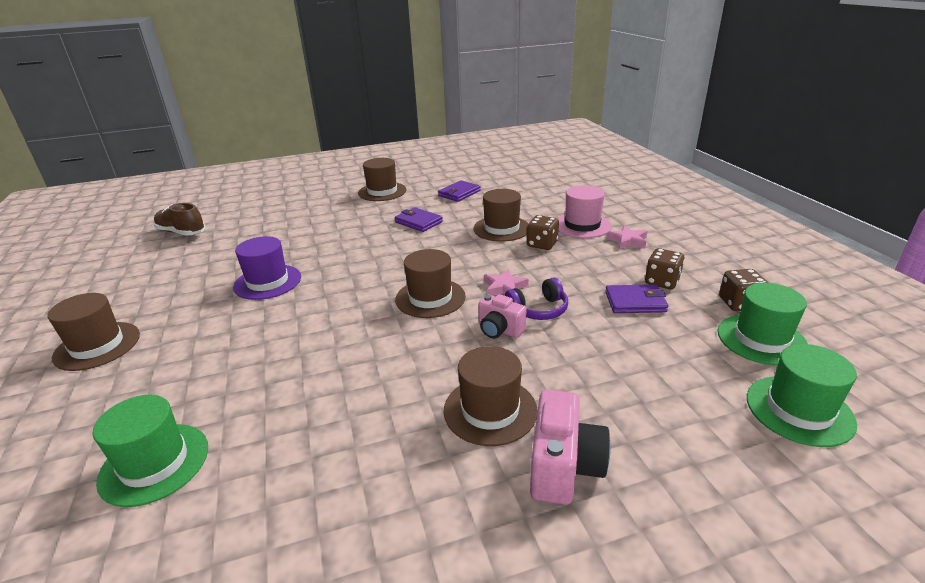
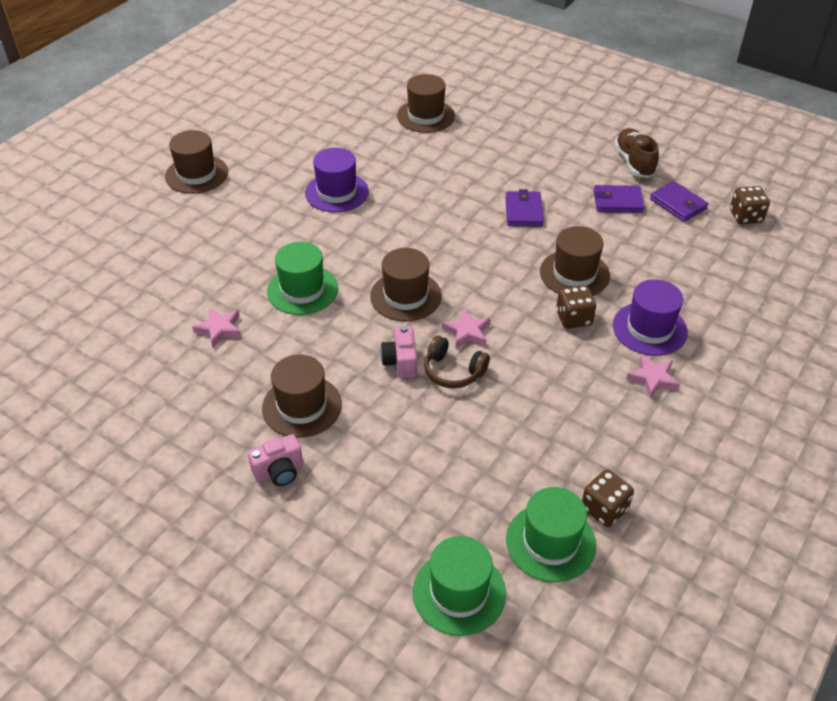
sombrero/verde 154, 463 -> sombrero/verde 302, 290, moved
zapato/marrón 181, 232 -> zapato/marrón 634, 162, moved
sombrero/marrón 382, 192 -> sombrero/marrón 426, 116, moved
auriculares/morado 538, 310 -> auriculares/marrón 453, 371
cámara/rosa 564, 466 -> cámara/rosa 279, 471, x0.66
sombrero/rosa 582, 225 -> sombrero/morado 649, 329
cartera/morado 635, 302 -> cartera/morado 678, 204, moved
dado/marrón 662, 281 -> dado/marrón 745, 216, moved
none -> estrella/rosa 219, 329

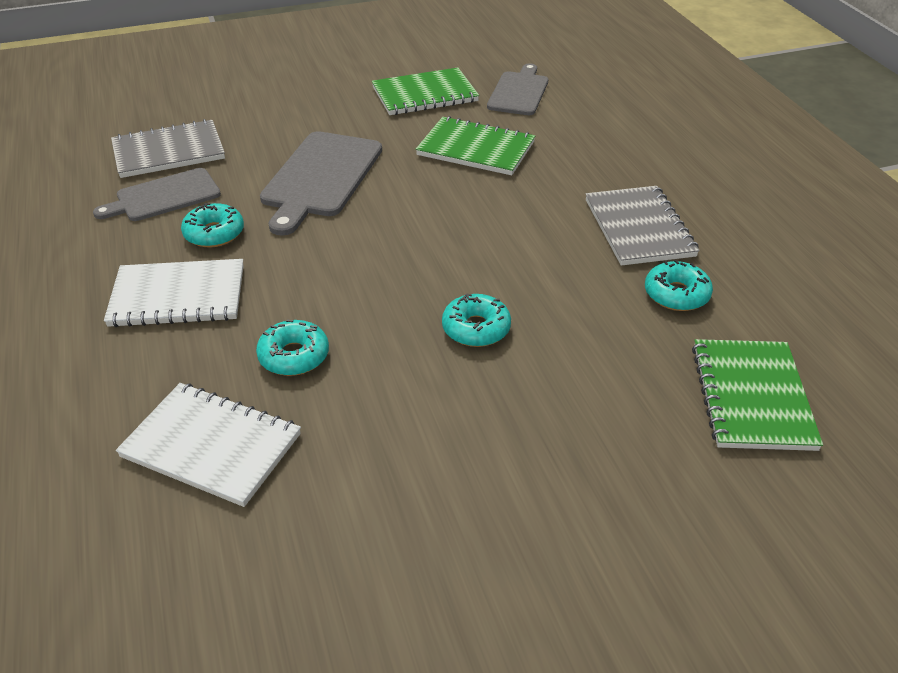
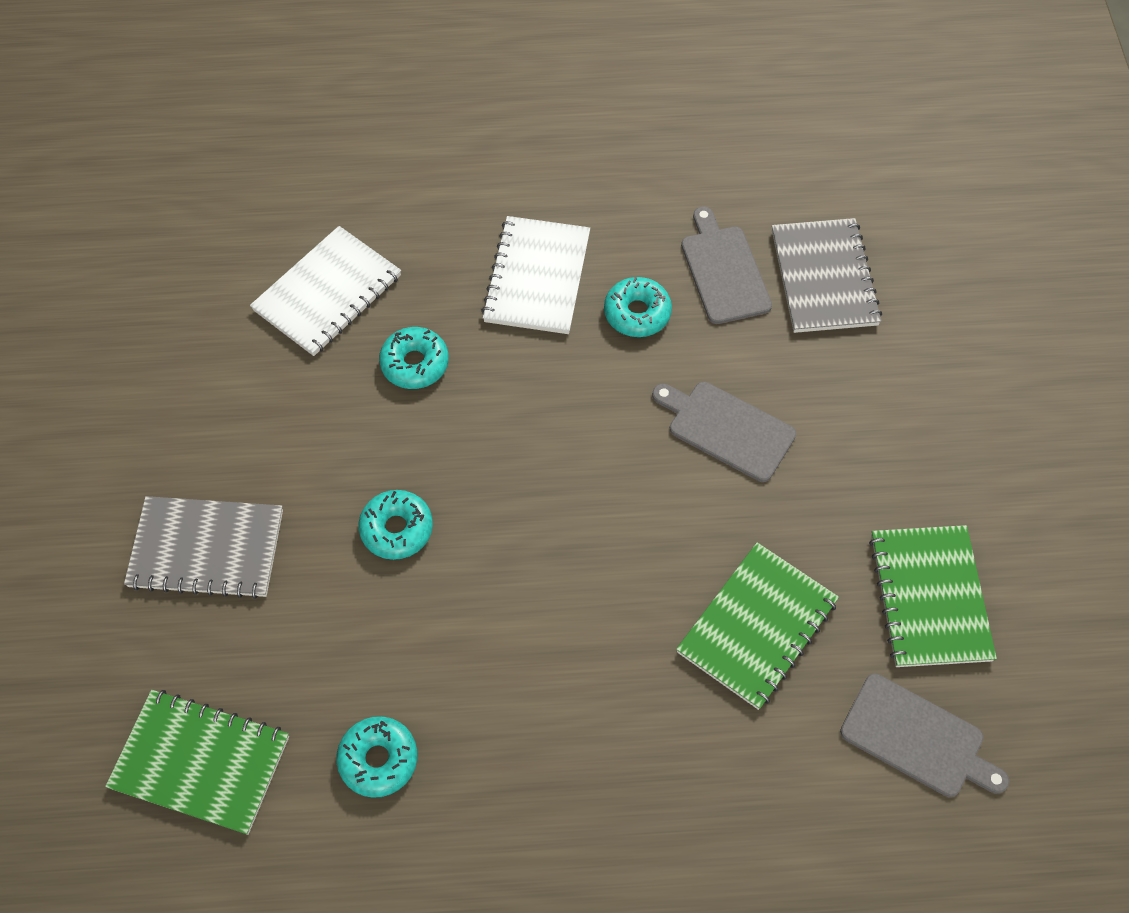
tabla de cortar/gris 320, 178 -> tabla de cortar/gris 726, 429, x0.67
cuaderno/gris 638, 228 -> cuaderno/gris 207, 548, moved

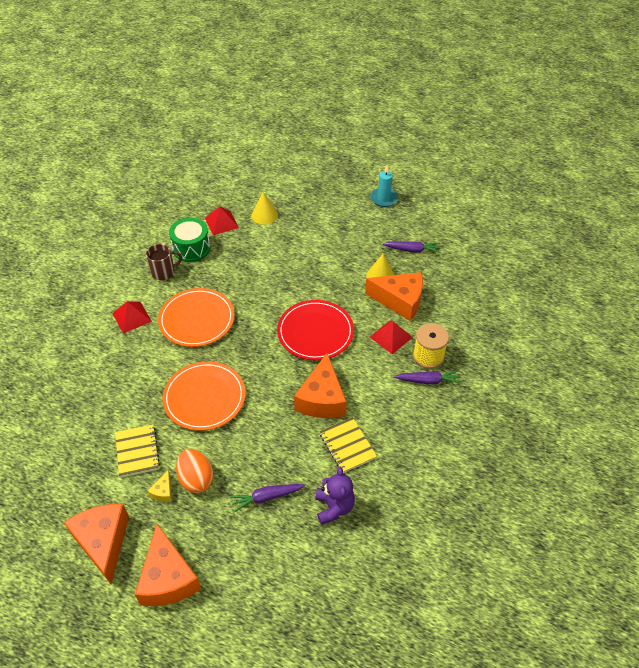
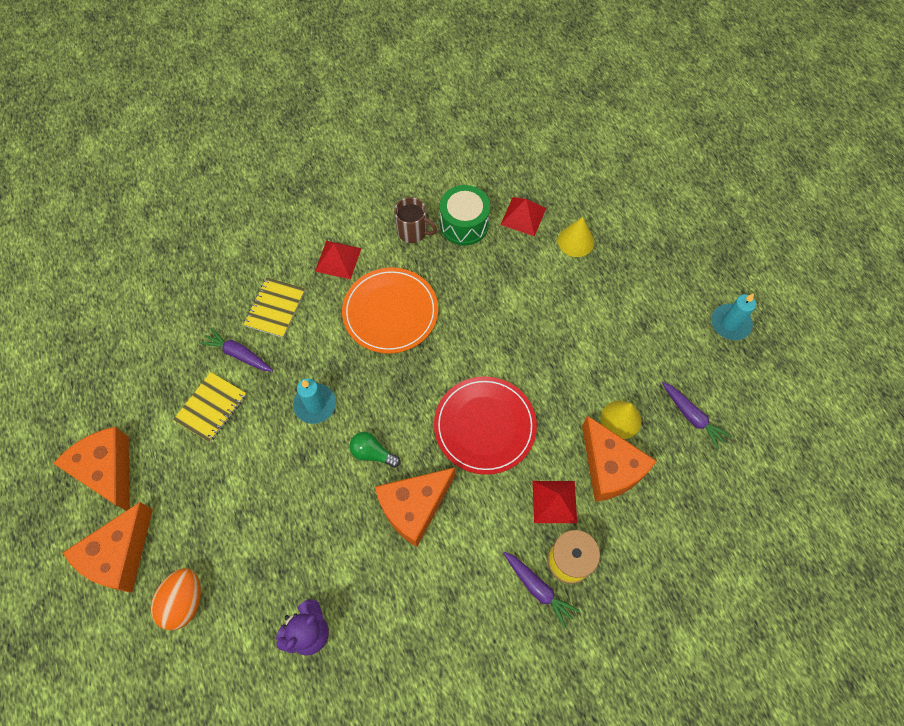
queso/naranja 103, 542 -> queso/naranja 108, 471, 60 degrees counterclockwise
queso/amarillo 163, 491 -> none
plato/naranja 204, 397 -> vela/turquesa 315, 404
huevo/naranja 196, 479 -> huevo/naranja 184, 602, moved
zanahoria/morado 267, 497 -> zanahoria/morado 239, 354, moved
cuaderno/amarillo 347, 446 -> cuaderno/amarillo 275, 308, moved
none -> bombilla/verde 373, 453

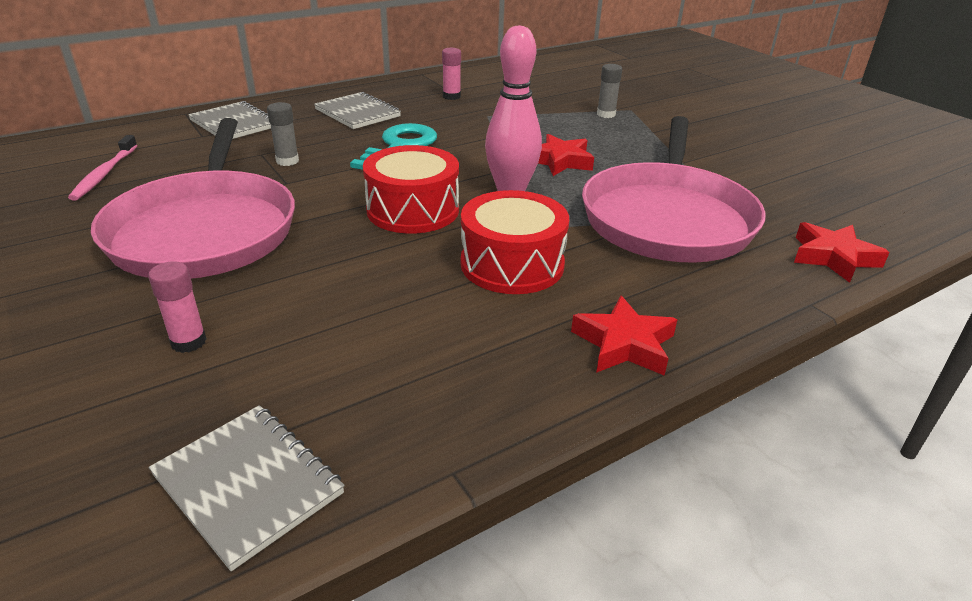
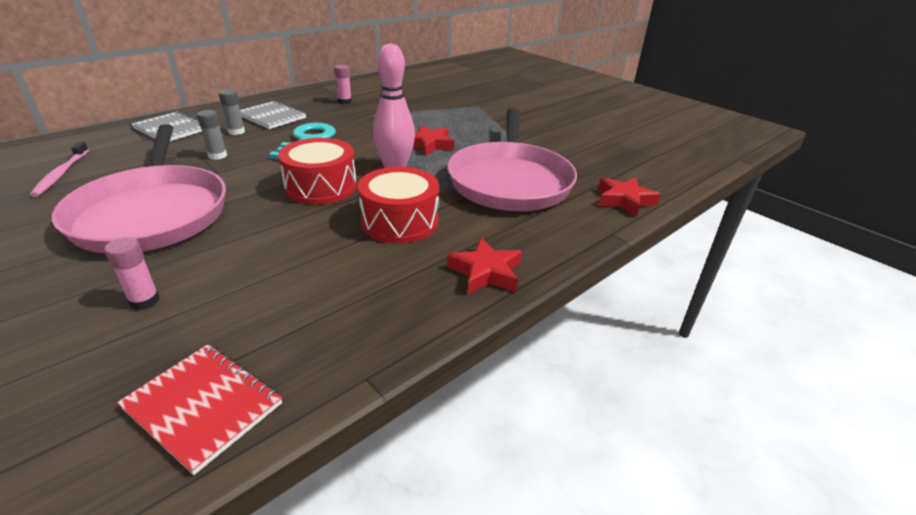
cuaderno/gris 248, 484 -> cuaderno/rojo 203, 406
barra de pegamento/gris 606, 114 -> barra de pegamento/gris 236, 132, moved

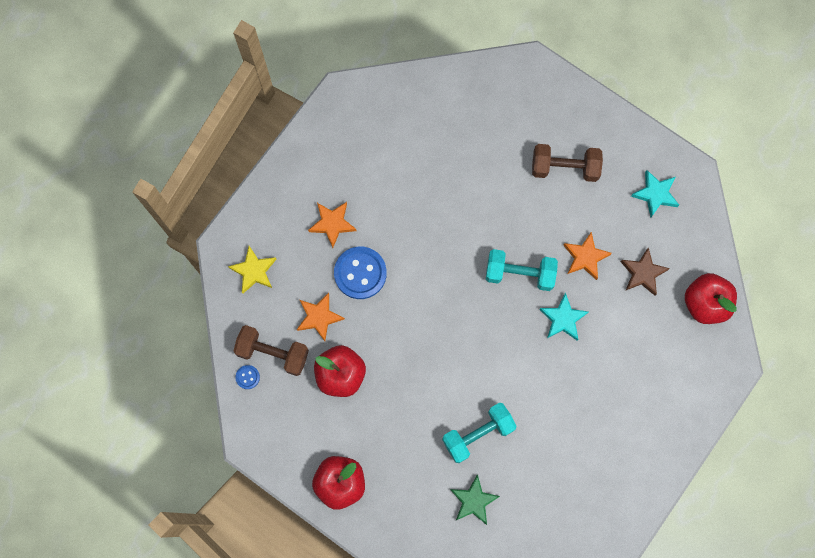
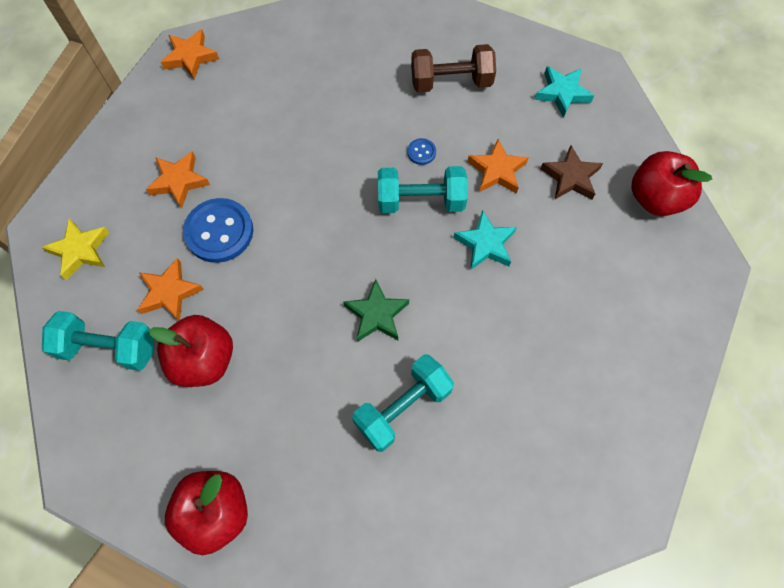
mancuerna/marrón 273, 353 -> mancuerna/turquesa 109, 347
botón/azul 247, 377 -> botón/azul 421, 152, moved
estrella/verde 473, 501 -> estrella/verde 377, 314, moved
none -> estrella/naranja 190, 57

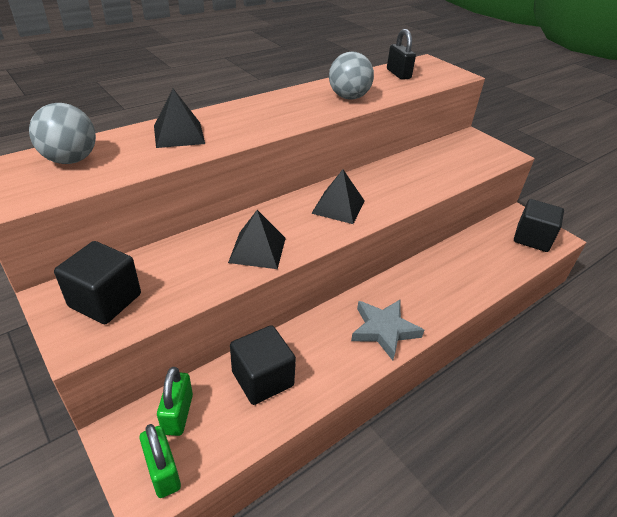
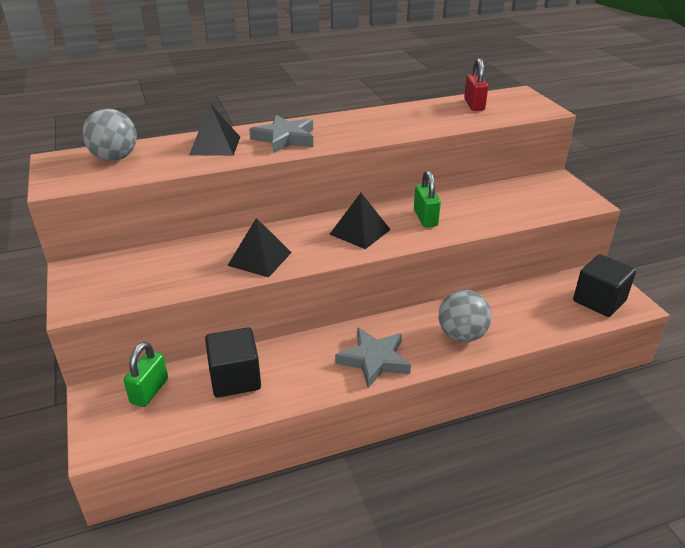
cubo/negro 105, 300 -> none
candado/verde 163, 471 -> candado/verde 425, 218, moved
pelota/gris 348, 97 -> pelota/gris 461, 335, moved
candado/negro 398, 74 -> candado/rojo 474, 105
none -> estrella/gris 285, 138

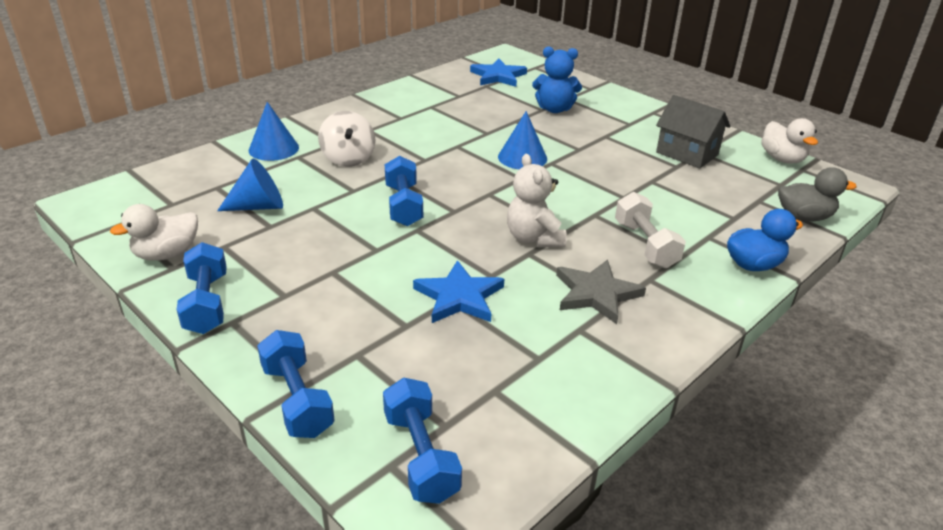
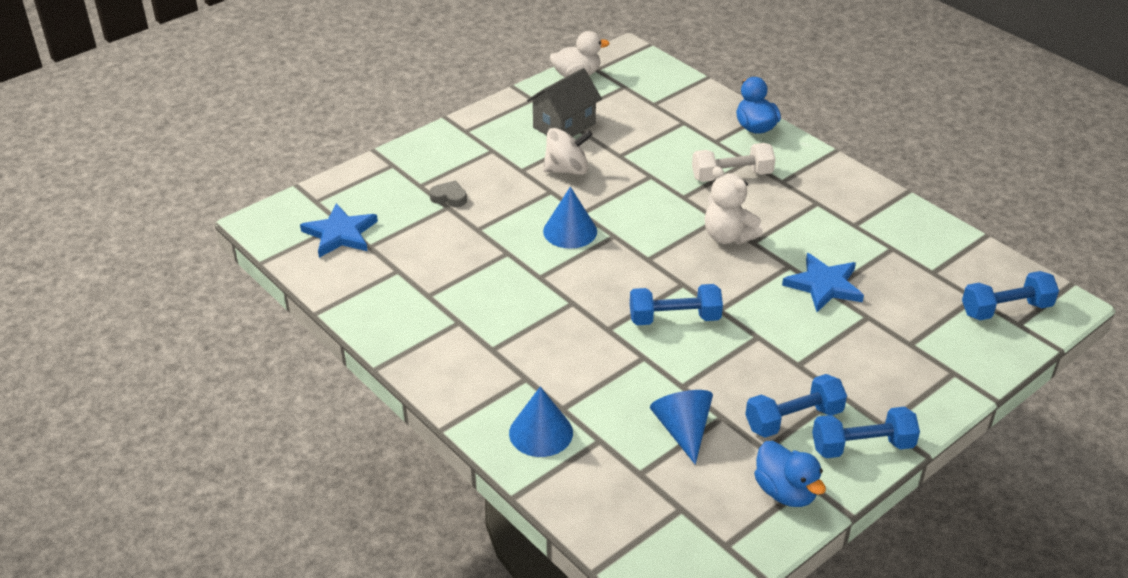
pato/blanco 167, 254 -> pato/azul 785, 492
mancuerna/azul 297, 400 -> mancuerna/azul 793, 419, moved
peonza/blanco 348, 158 -> peonza/blanco 567, 170, moved
osito/blanco 534, 238 -> osito/blanco 728, 236, 60 degrees clockwise
osito/azul 554, 109 -> corazón/gris 449, 197
estrella/gris 596, 294 -> none
pato/gris 804, 217 -> none

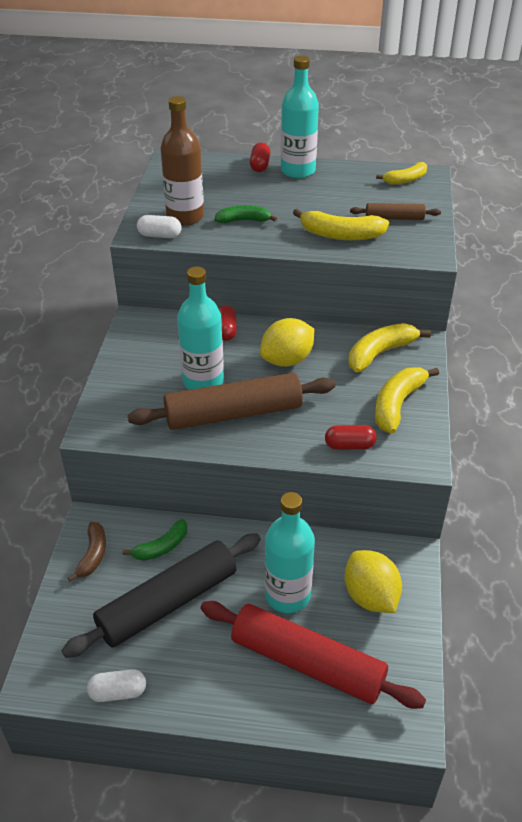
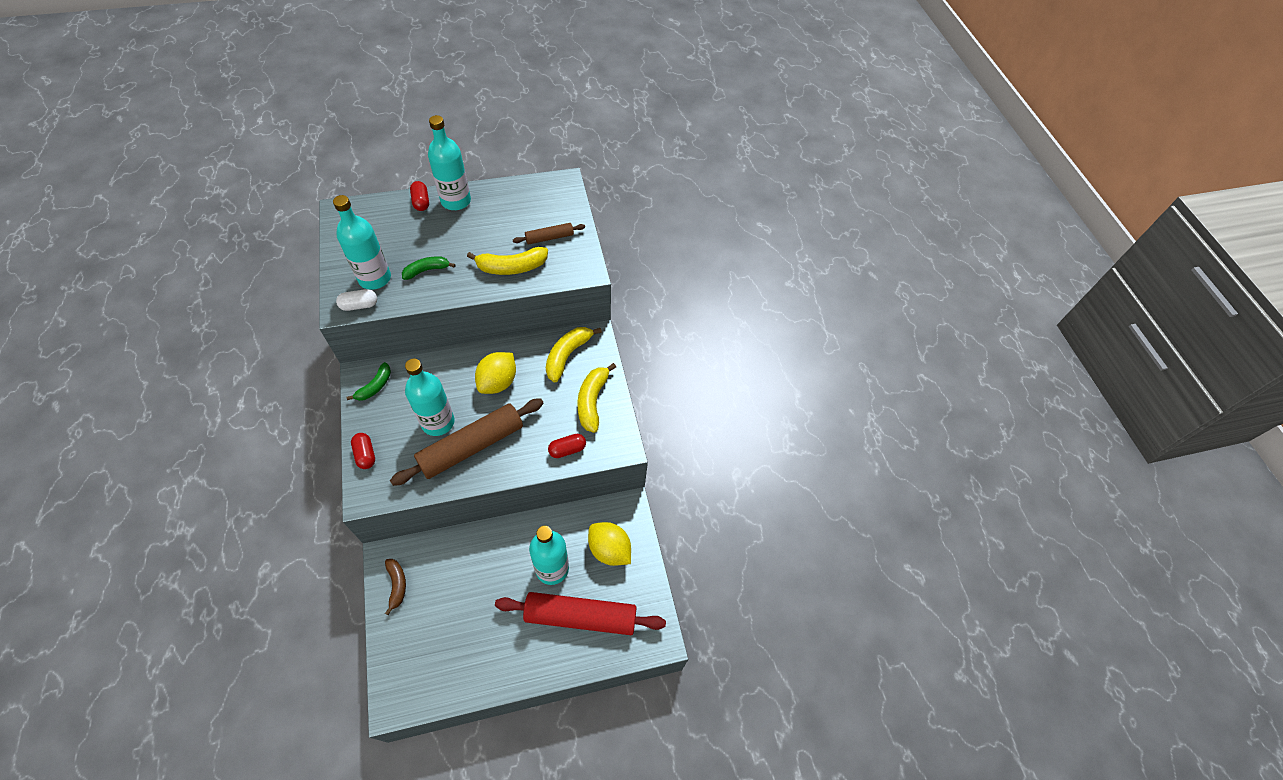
rodillo/negro 168, 602 -> none
cápsula/blanco 118, 692 -> none
plátano/verde 161, 547 -> plátano/verde 375, 386, moved
botella/marrón 185, 217 -> botella/turquesa 374, 278
cápsula/rojo 226, 331 -> cápsula/rojo 365, 454, moved
plátano/amarillo 405, 180 -> none

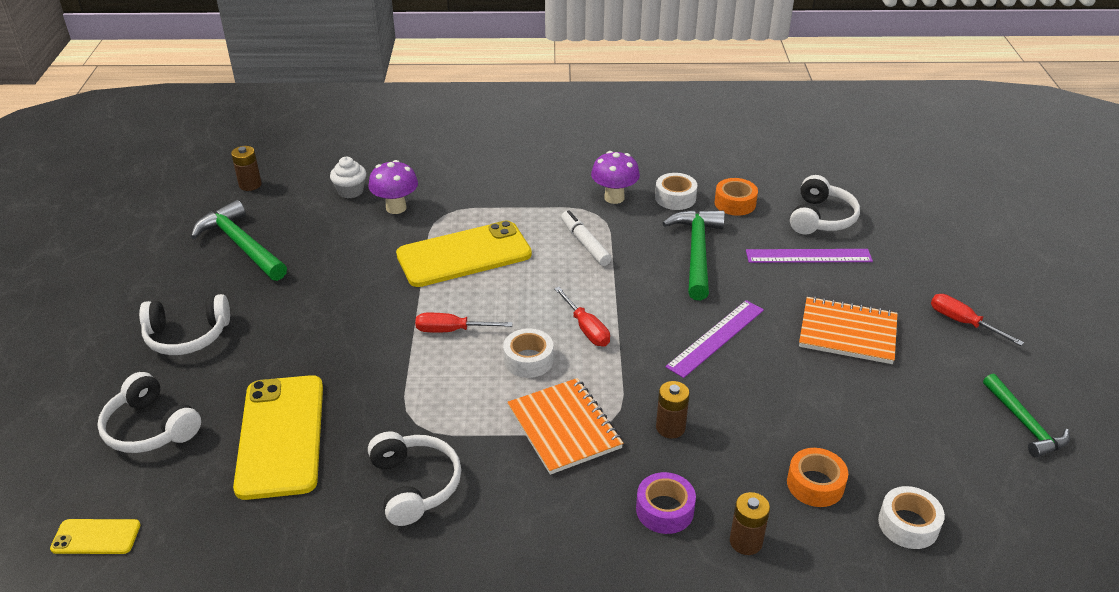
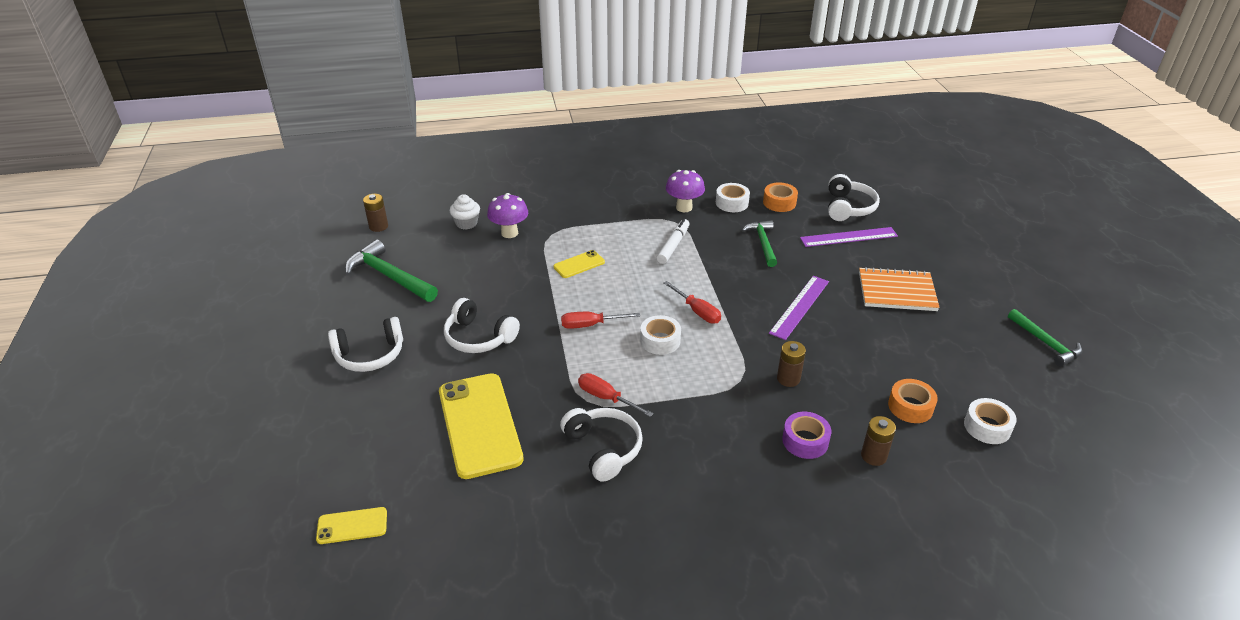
auriculares/blanco 150, 428 -> auriculares/blanco 479, 337, moved
móvil/amarillo 464, 255 -> móvil/amarillo 579, 264, x0.47
cuaderno/naranja 564, 428 -> none
rotulador/blanco 585, 243 -> rotulador/blanco 673, 245, 60 degrees clockwise
martillo/verde 696, 252 -> martillo/verde 763, 243, x0.66
destornillador/rojo 962, 322 -> destornillador/rojo 606, 398, moved

